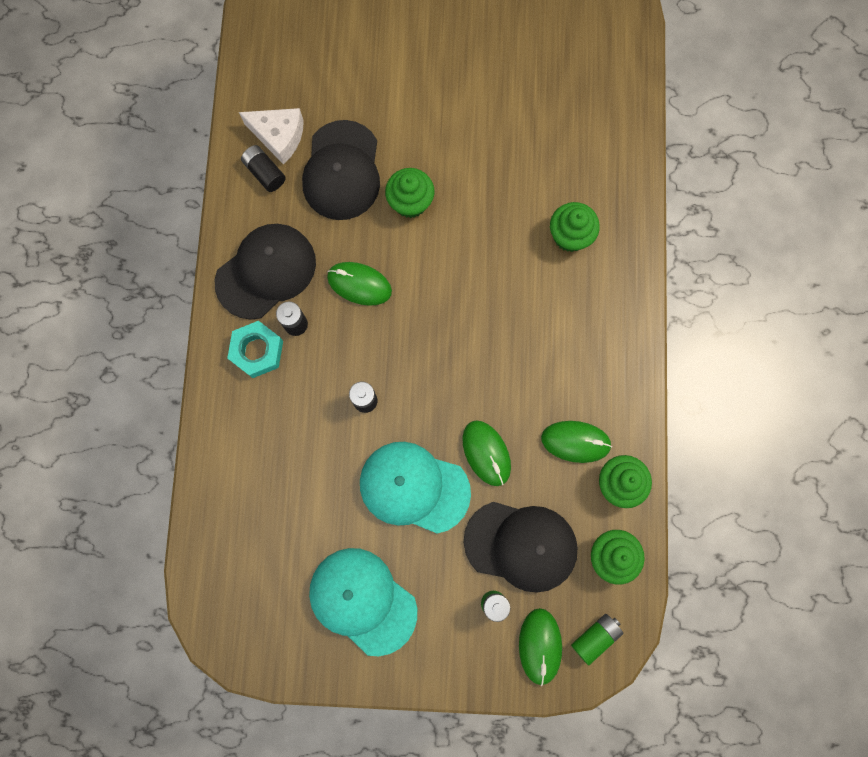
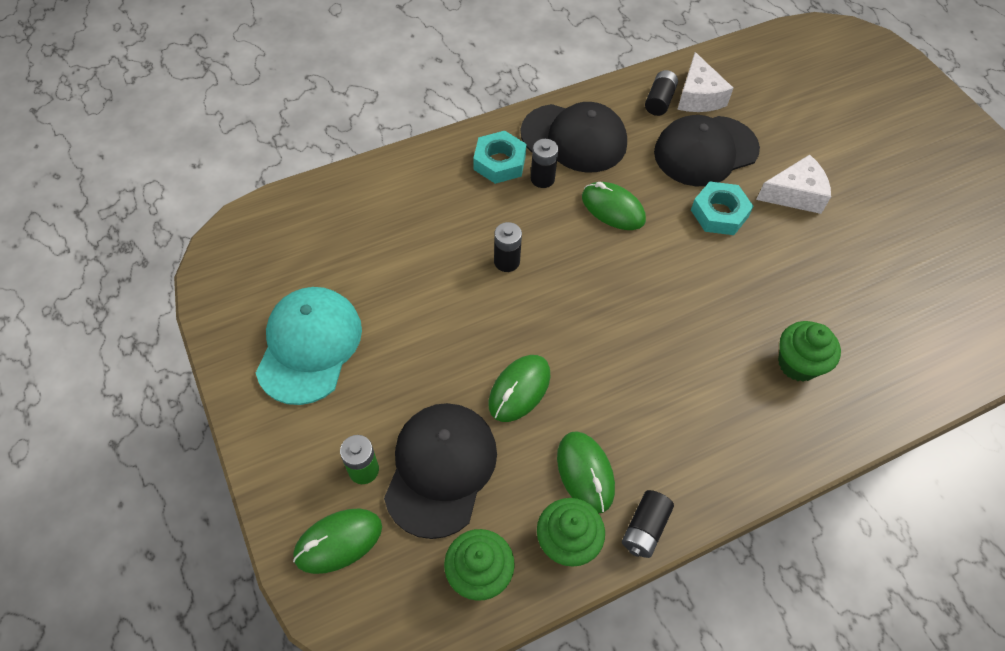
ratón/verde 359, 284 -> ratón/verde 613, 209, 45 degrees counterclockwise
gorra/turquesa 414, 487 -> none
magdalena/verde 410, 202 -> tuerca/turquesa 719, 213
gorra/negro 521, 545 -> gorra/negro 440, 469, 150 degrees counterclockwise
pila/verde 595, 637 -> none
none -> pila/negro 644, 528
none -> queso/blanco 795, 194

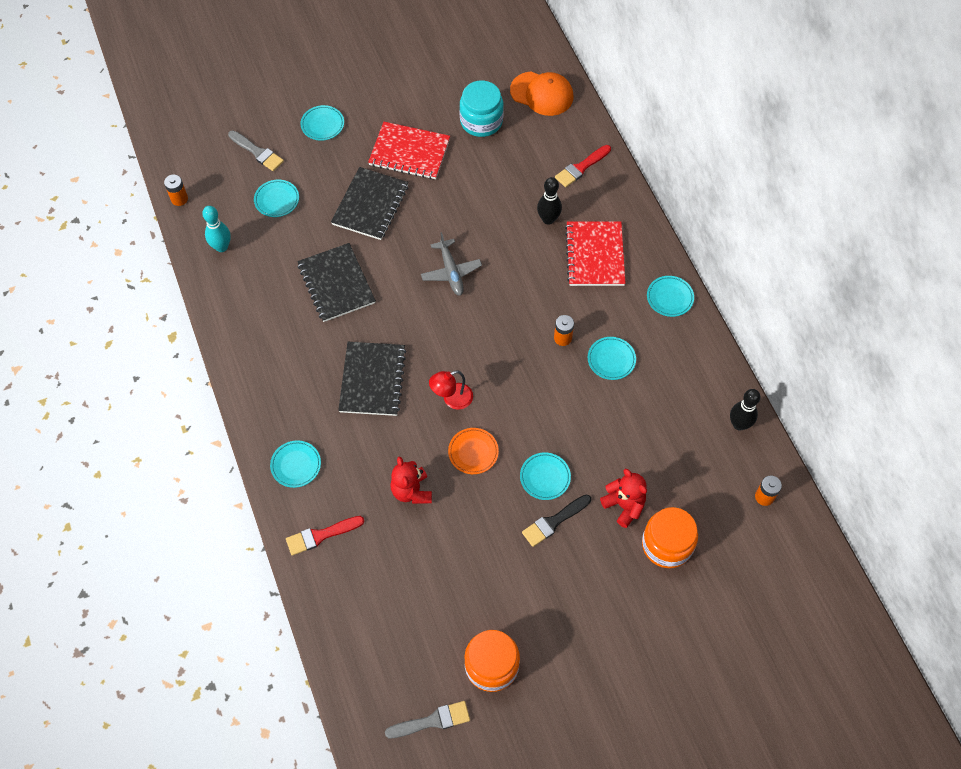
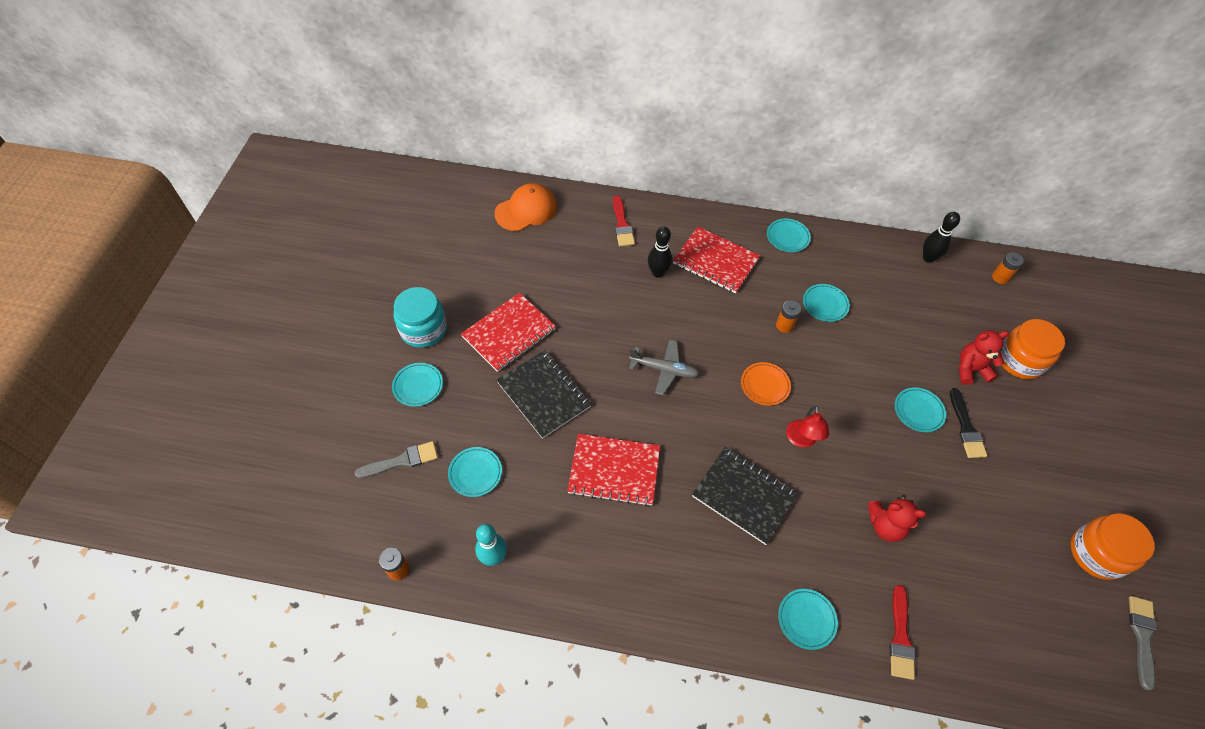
cuaderno/negro 336, 284 -> cuaderno/rojo 614, 470
plato/naranja 473, 452 -> plato/naranja 765, 385, moved
tarro/turquesa 481, 121 -> tarro/turquesa 423, 329, moved

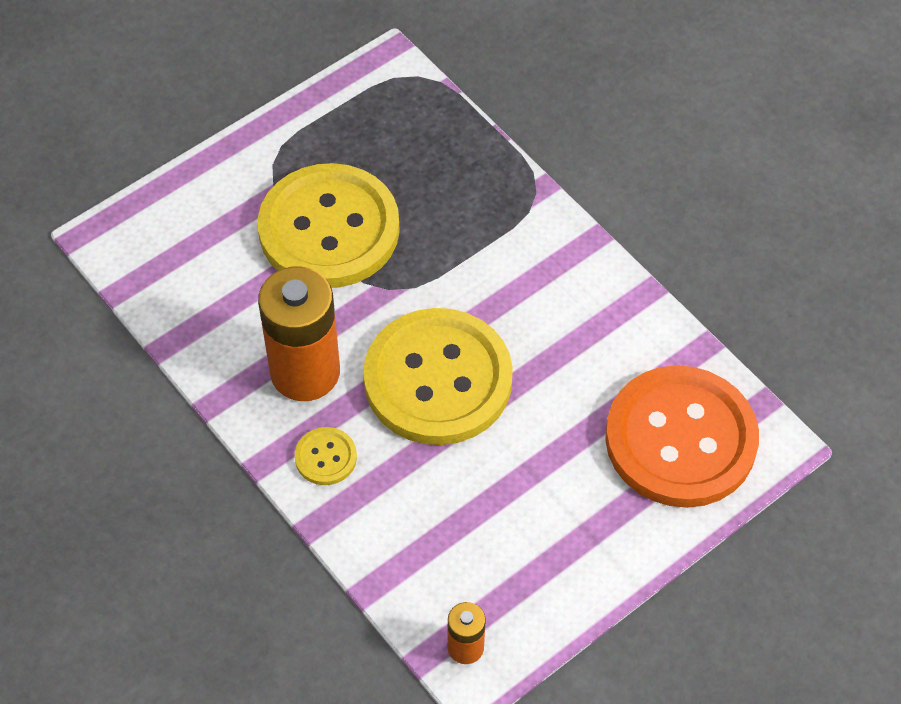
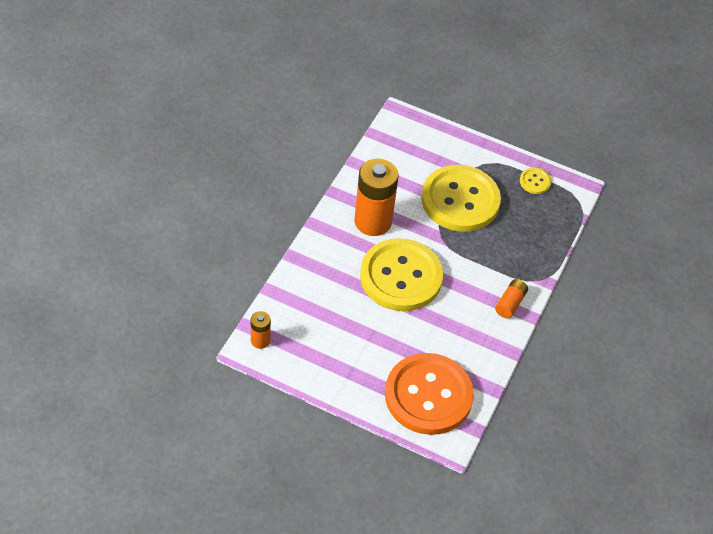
botón/amarillo 325, 457 -> botón/amarillo 535, 181, moved
none -> pila/naranja 510, 303

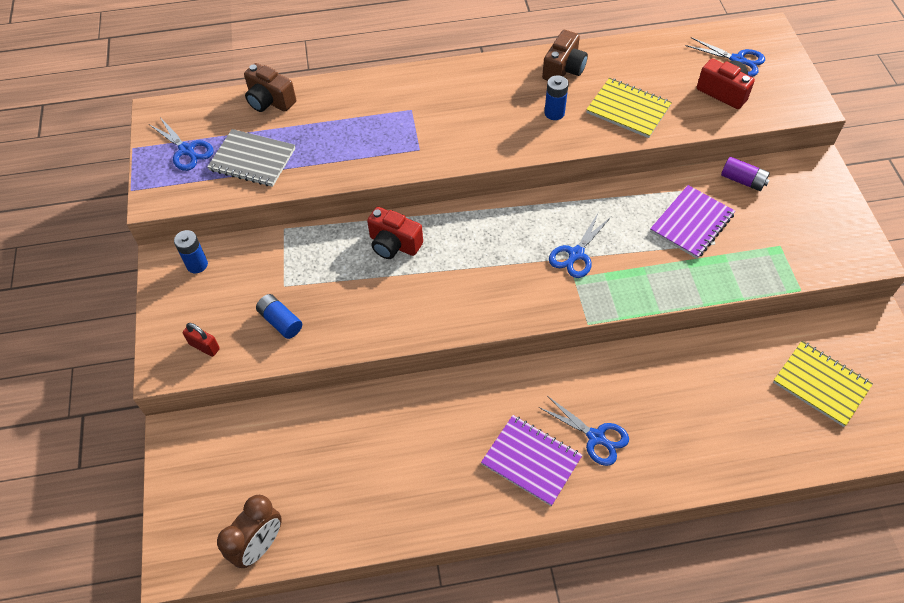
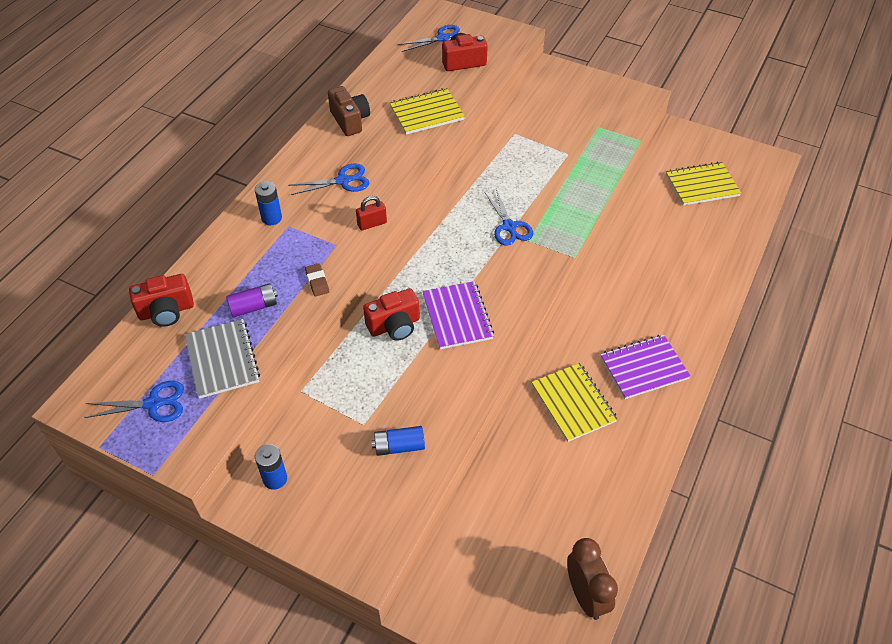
candado/rojo 204, 346 -> candado/rojo 372, 224, moved
cuaderno/gris 252, 159 -> cuaderno/gris 222, 360, 75 degrees counterclockwise
cámara/marrón 270, 101 -> cámara/rojo 166, 311
tijeras/azul 596, 437 -> tijeras/azul 343, 181, moved
pila/azul 554, 113 -> pila/azul 271, 218, moved
cuaderno/morado 691, 223 -> cuaderno/morado 457, 316, moved
pila/morado 743, 180 -> pila/morado 254, 307, moved
none -> goma de borrar/marrón 317, 282
none -> cuaderno/amarillo 573, 403

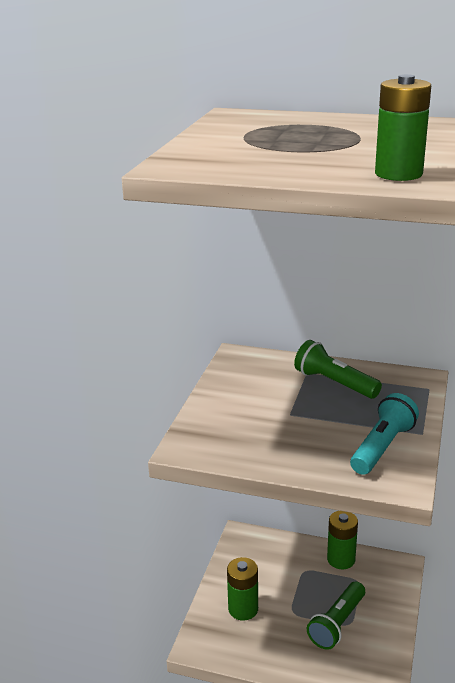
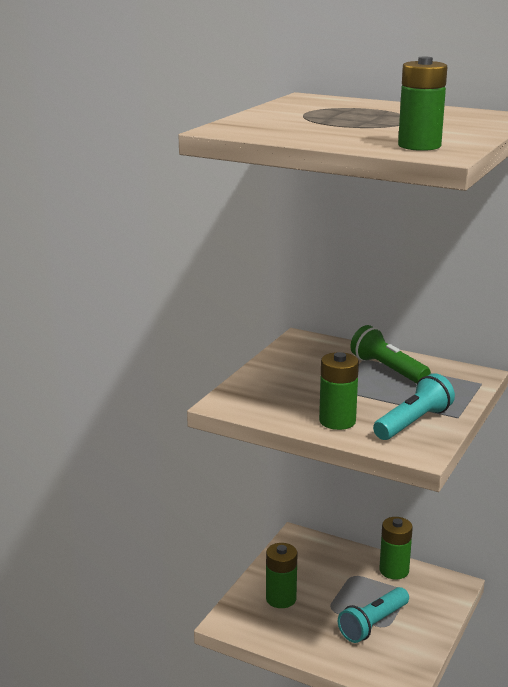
lámpara de mano/verde 337, 623 -> lámpara de mano/turquesa 373, 624
none -> pila/verde 337, 421

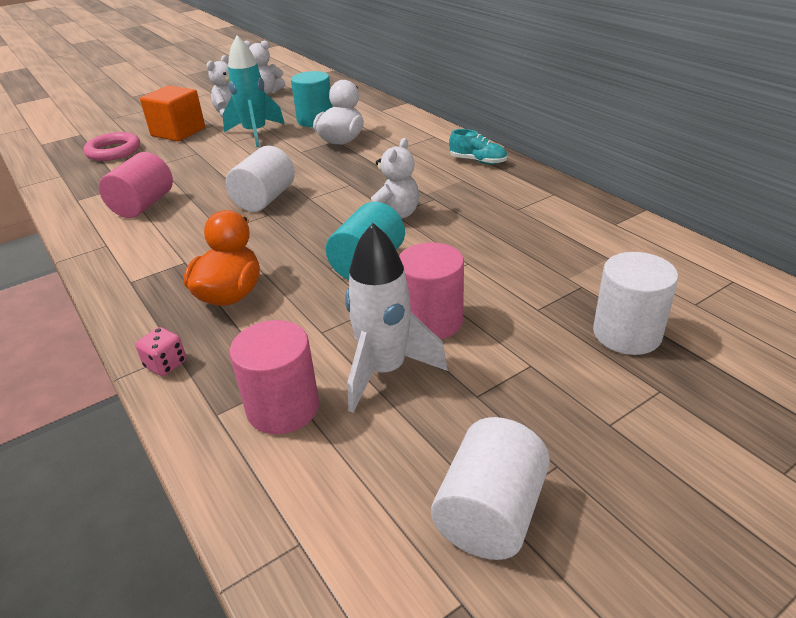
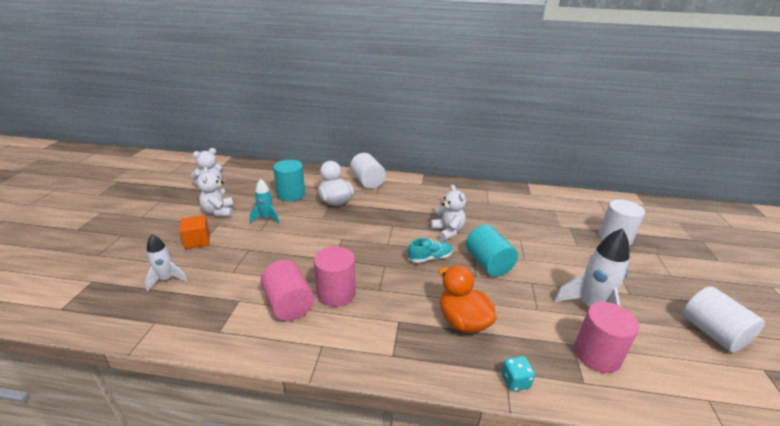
anillo/rosa 114, 151 -> cohete/blanco 166, 279
dado/rosa 166, 364 -> dado/turquesa 515, 381
cubo/naranja 178, 132 -> cubo/naranja 197, 241, x0.65
cohete/turquesa 255, 134 -> cohete/turquesa 266, 218, x0.60
cilindro/blanco 265, 199 -> cilindro/blanco 367, 182, moved
cilindro/rosa 431, 321 -> cilindro/rosa 336, 293, moved
zapato/turquesa 478, 161 -> zapato/turquesa 430, 258, moved

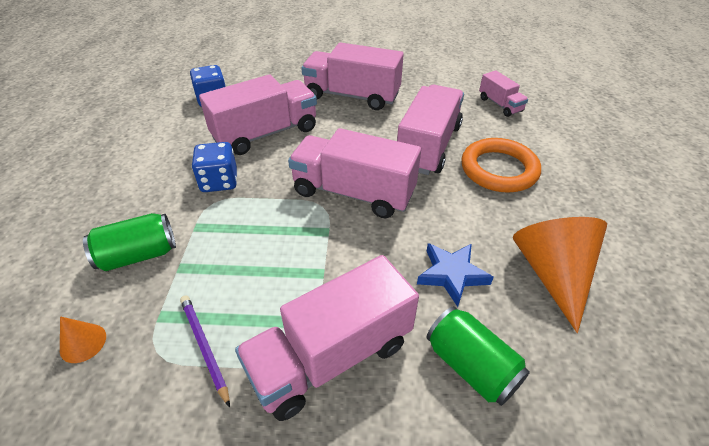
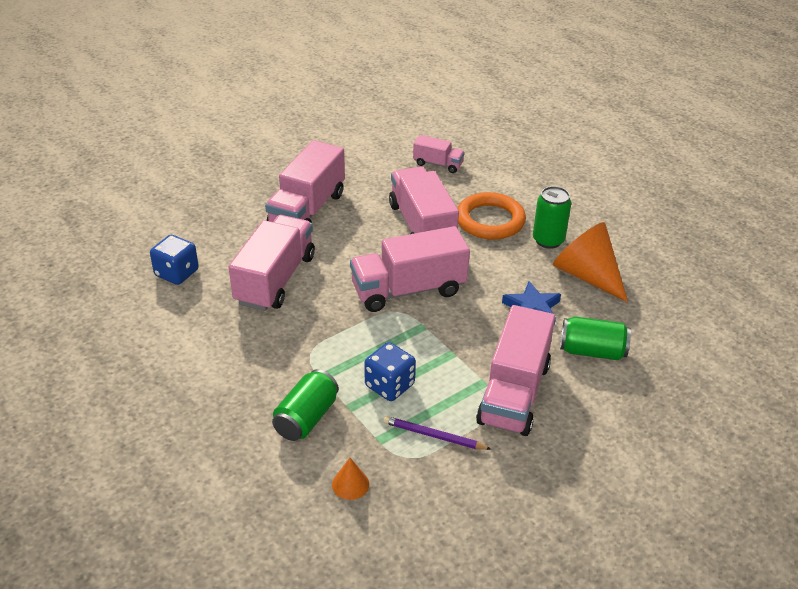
dado/azul 219, 181 -> dado/azul 389, 385, moved
camión/rosa 352, 96 -> camión/rosa 307, 210, 45 degrees counterclockwise
none -> lata/verde 548, 240

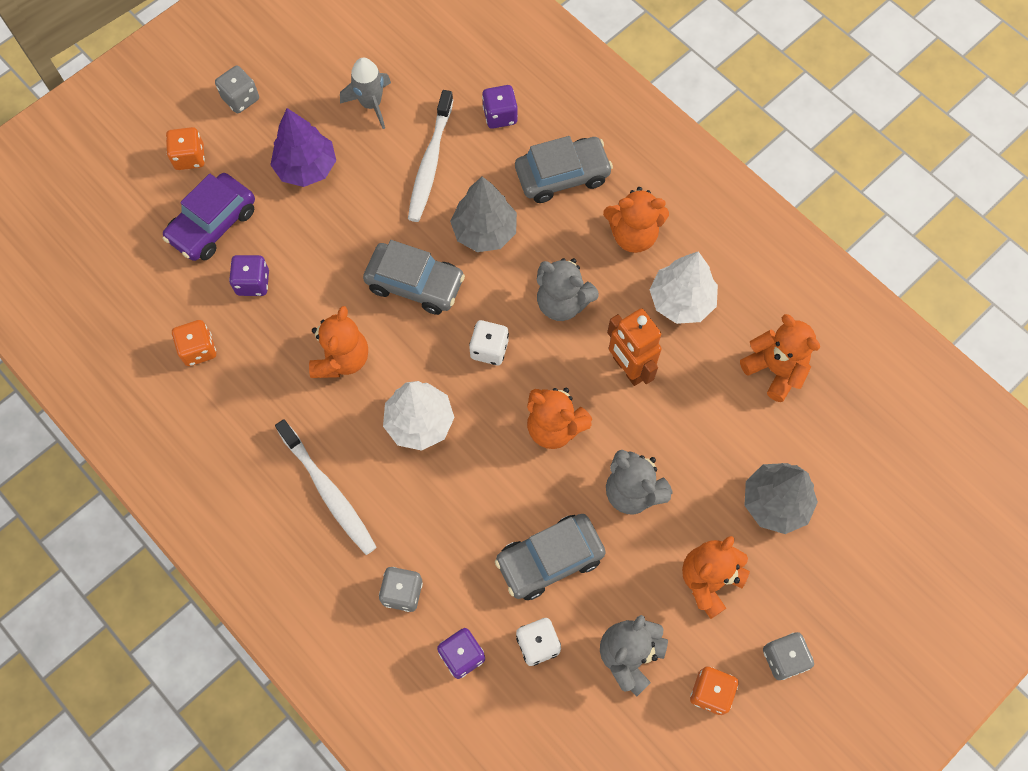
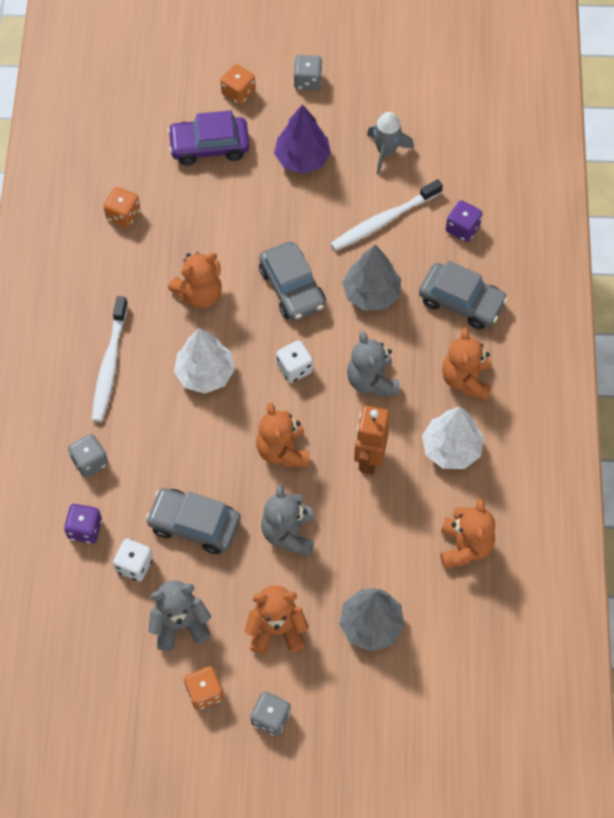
dado/morado 253, 283 -> none
osito/naranja 633, 235 -> osito/naranja 466, 380, 45 degrees clockwise

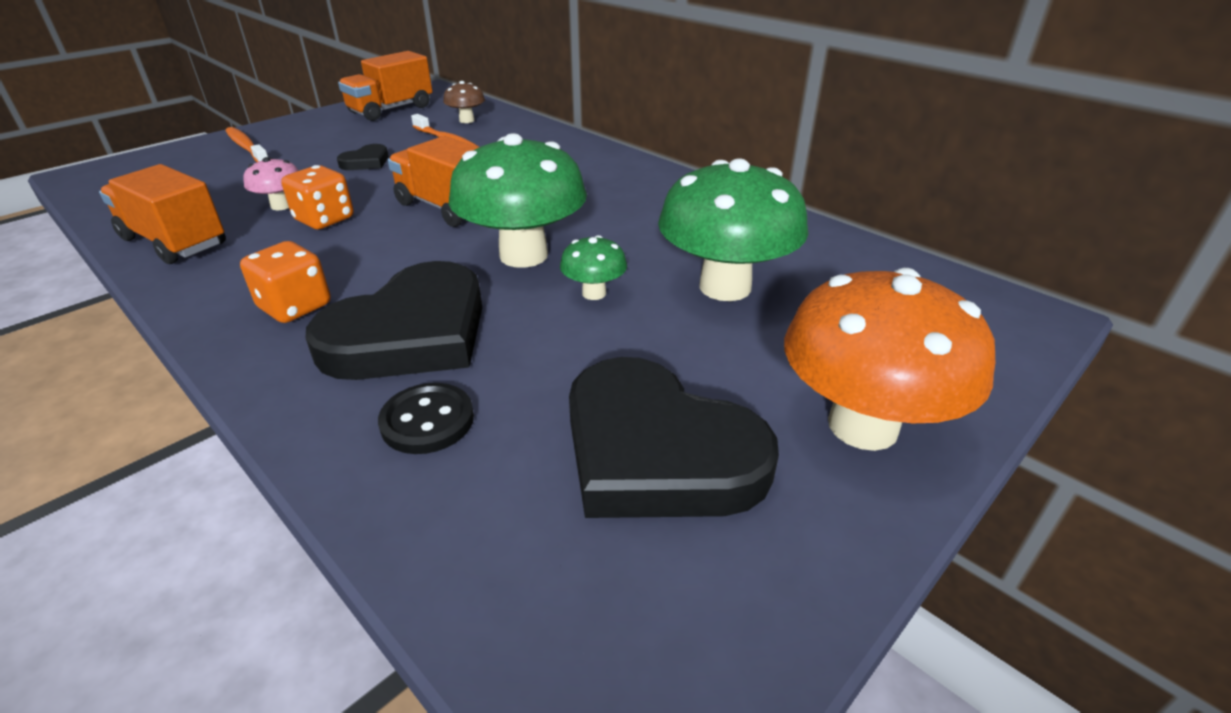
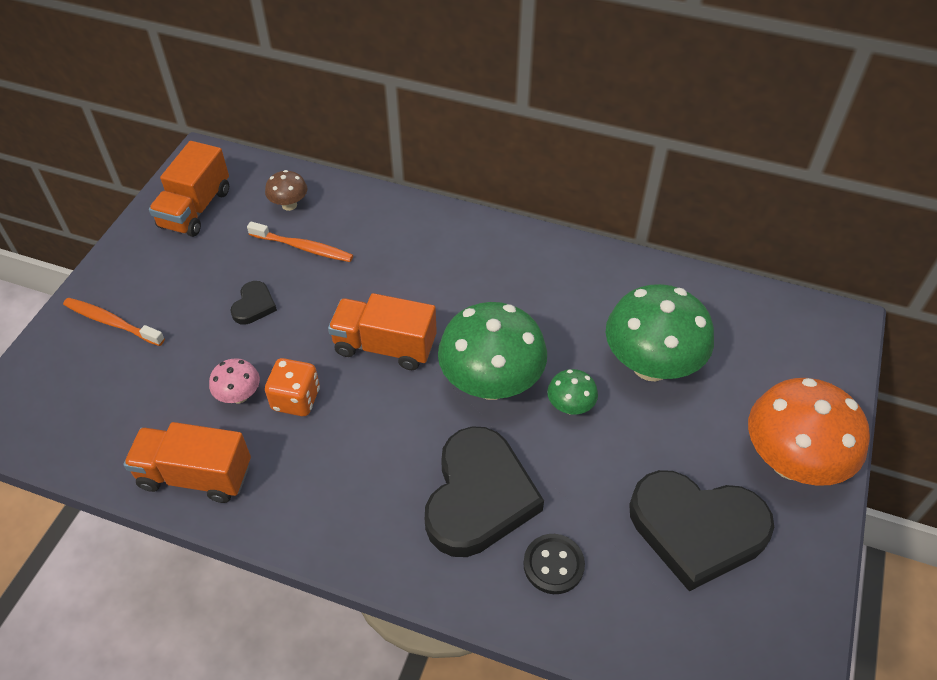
dado/naranja 295, 307 -> none

